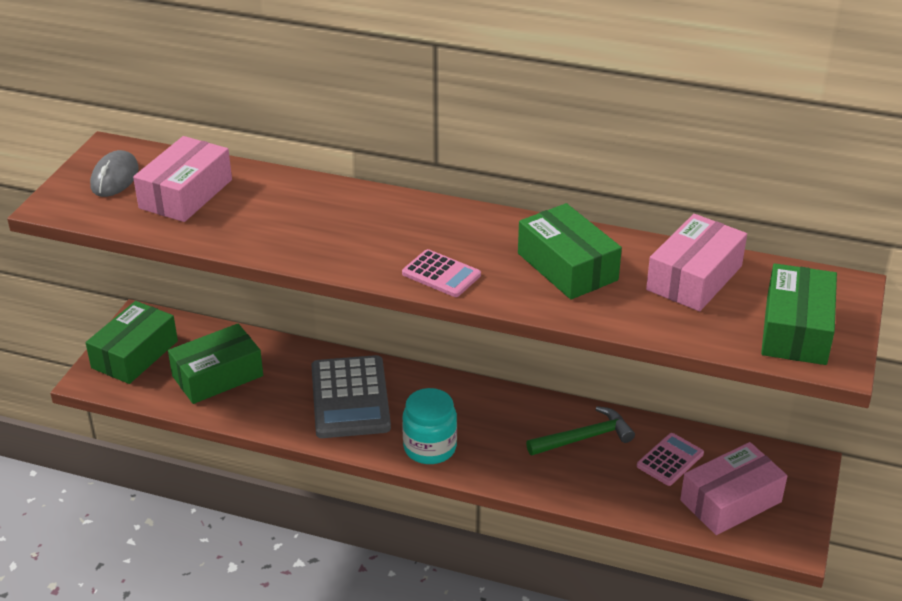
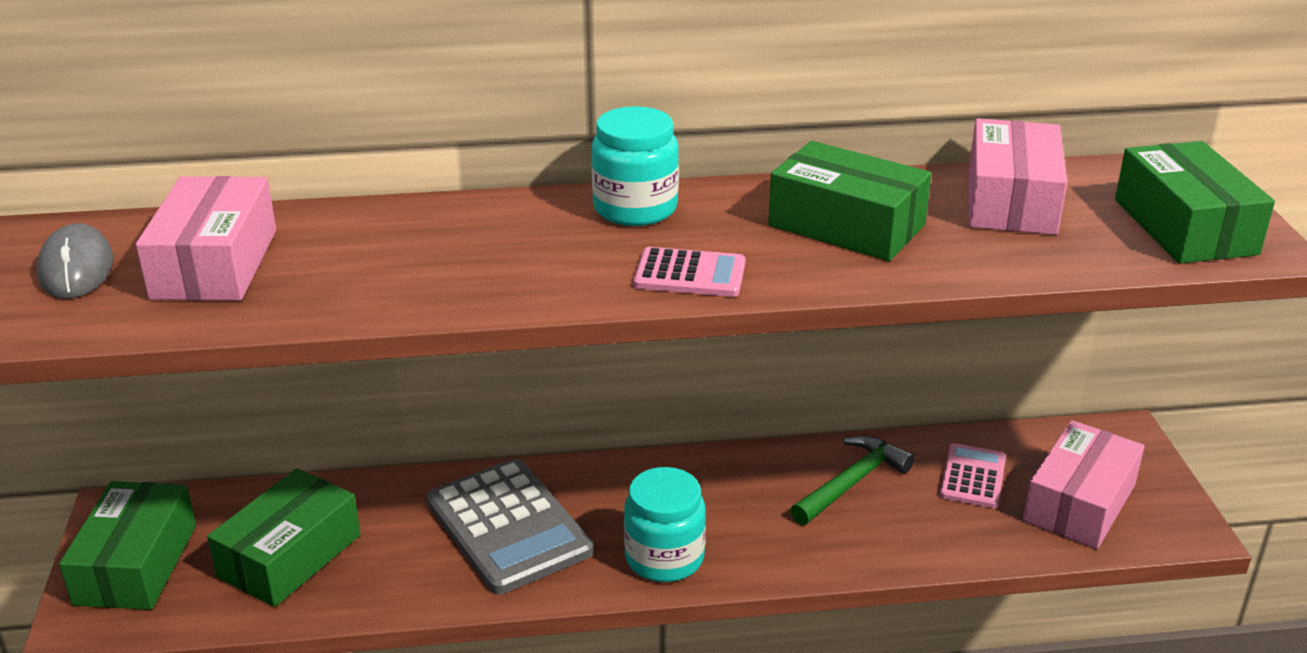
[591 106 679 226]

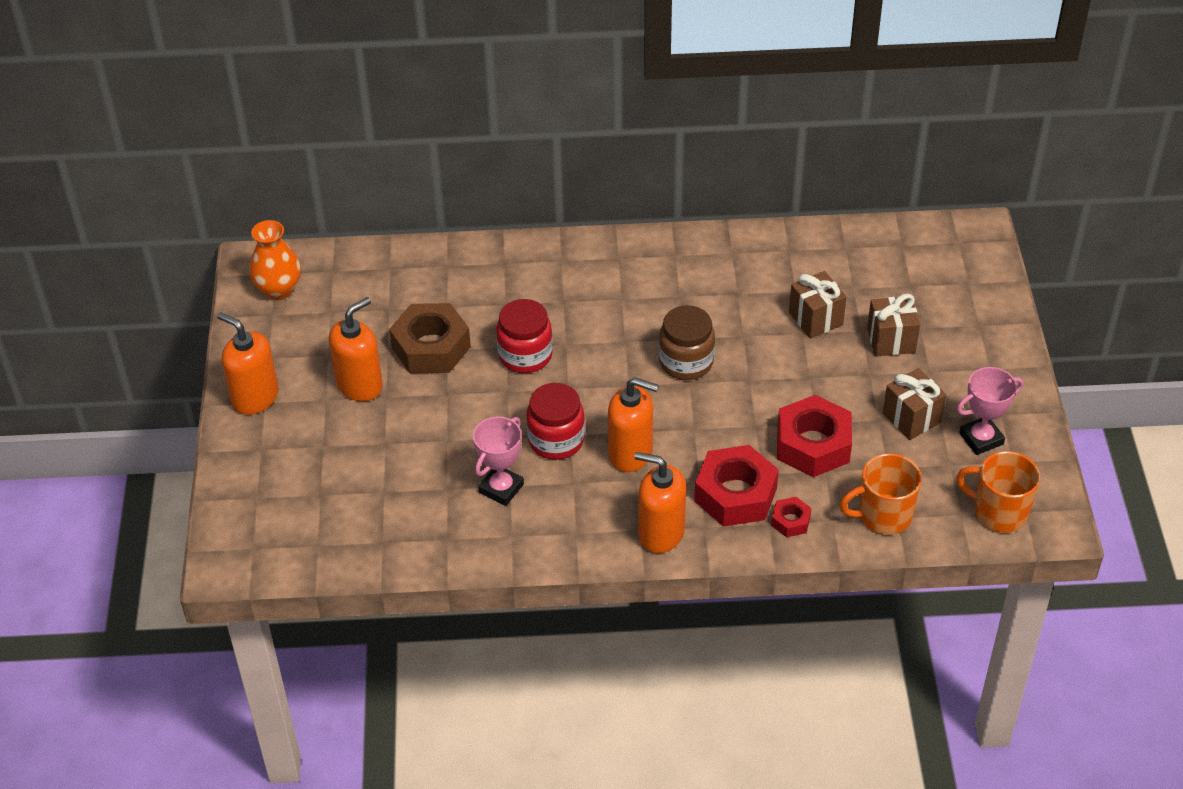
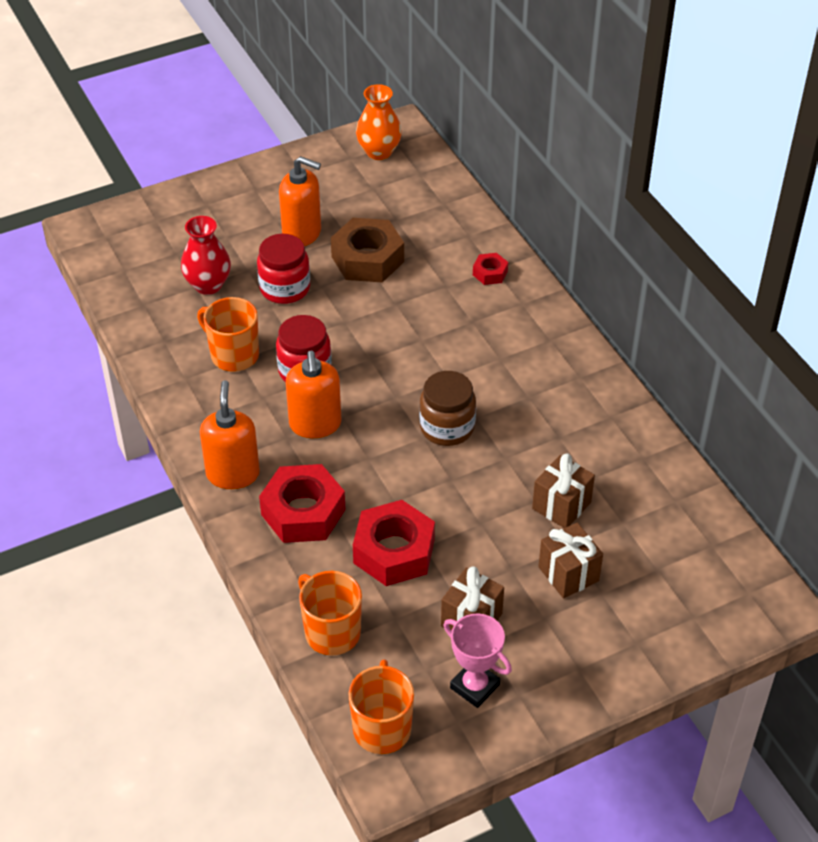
[217 312 279 415] (first image)
[197 297 259 372]
[257 234 310 304]
[473 253 508 285]
[181 216 231 295]

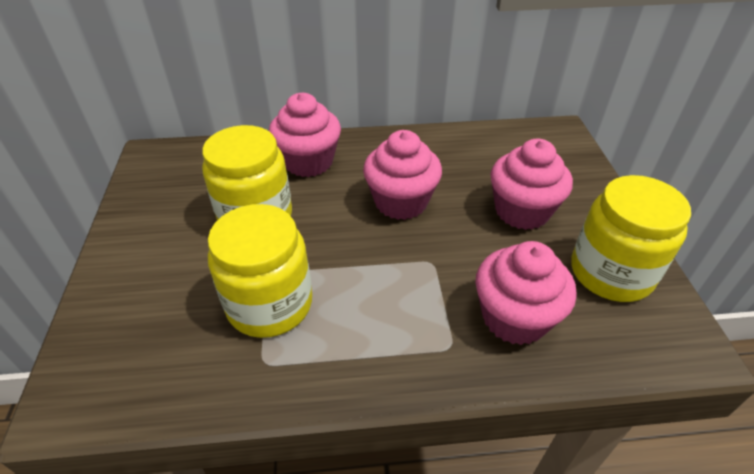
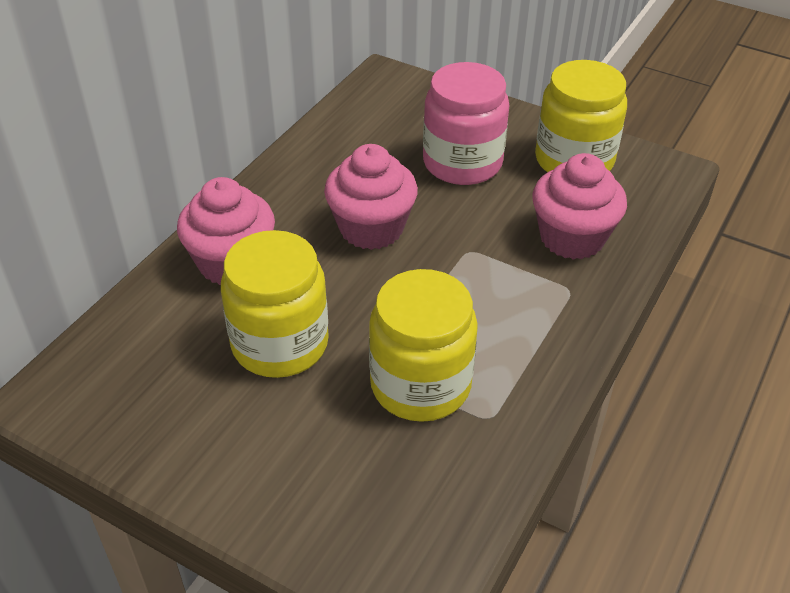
[423 62 509 185]

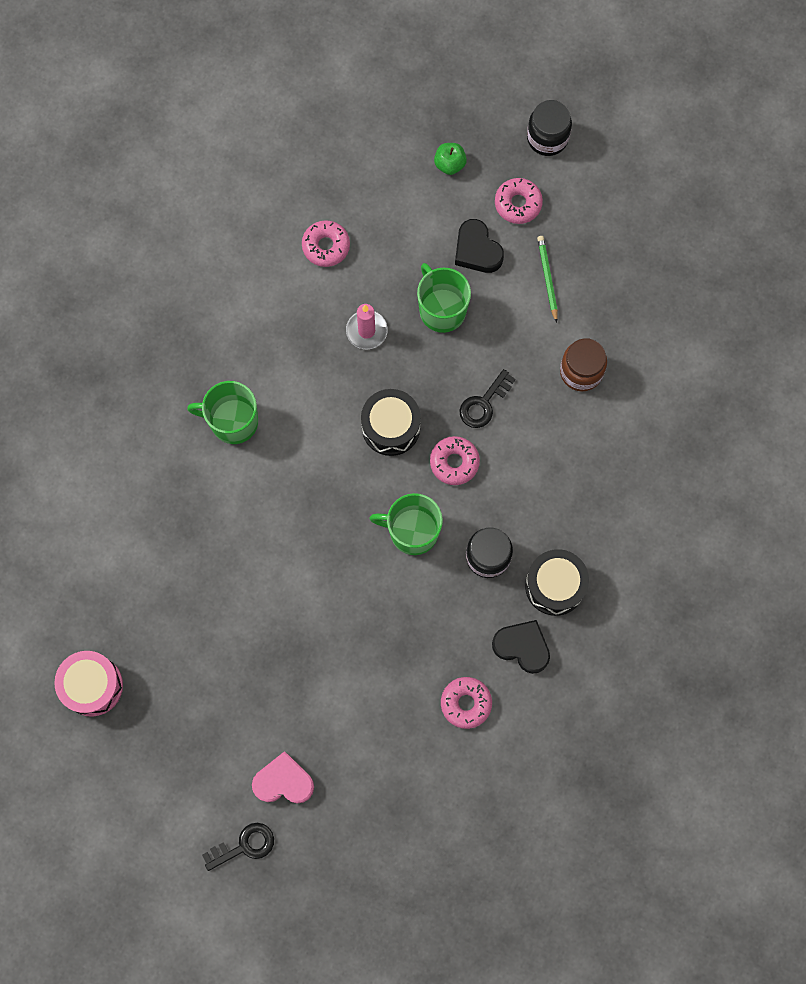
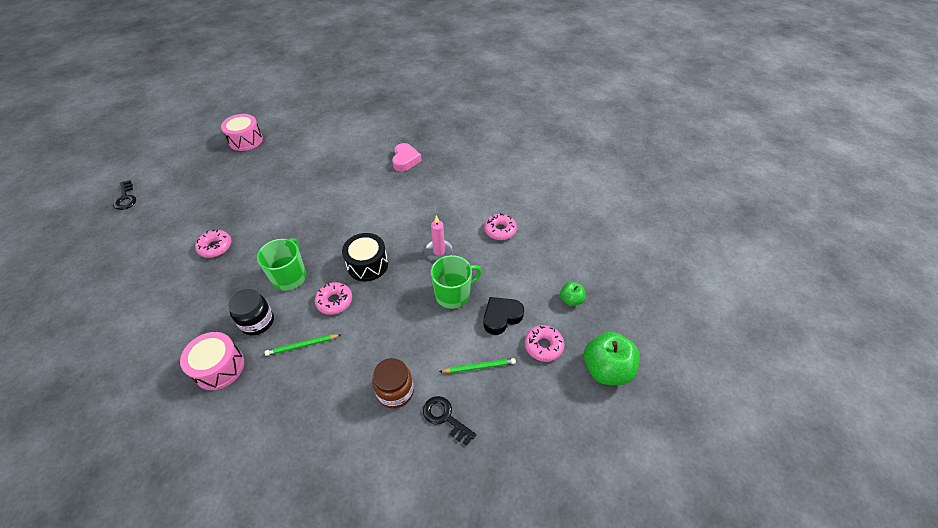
[187 381 258 444] (first image)
[392 143 422 171]
[195 230 231 258]
[423 396 476 446]
[492 620 550 674] (first image)
[180 332 244 390]
[584 332 640 385]
[265 334 341 356]

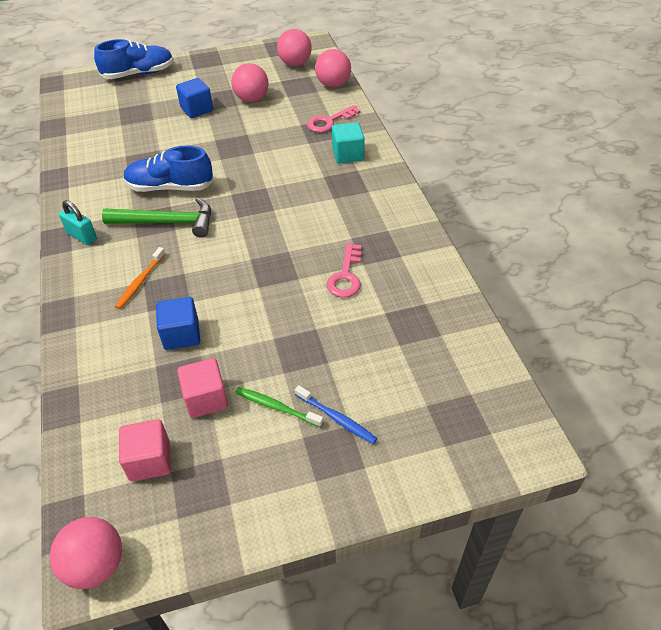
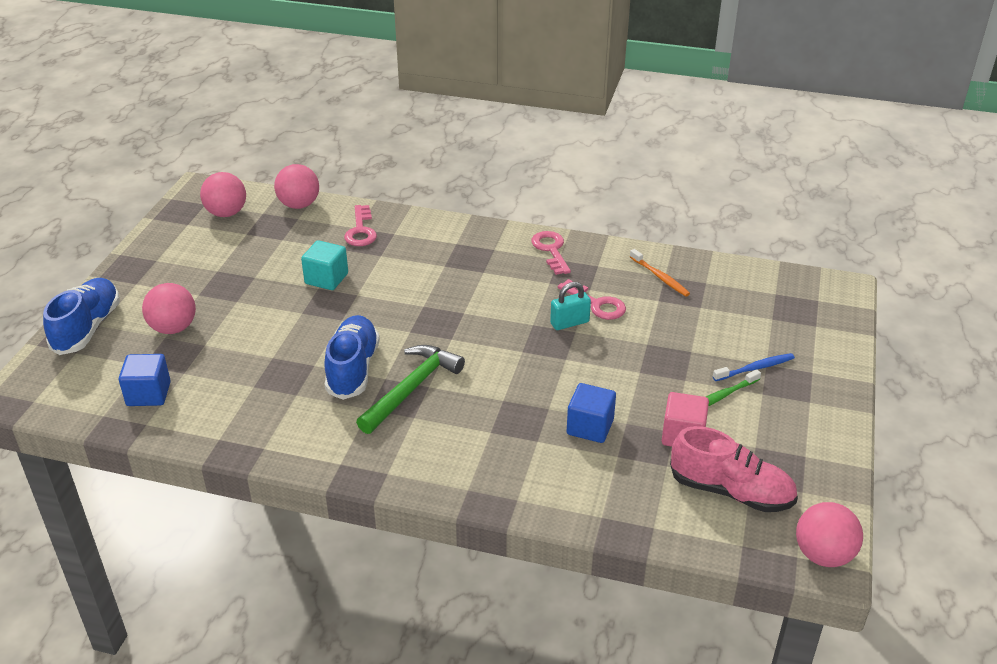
[550 282 591 330]
[630 249 690 297]
[670 426 798 512]
[324 315 380 400]
[119 354 171 406]
[142 283 196 334]
[301 240 348 290]
[531 231 571 275]

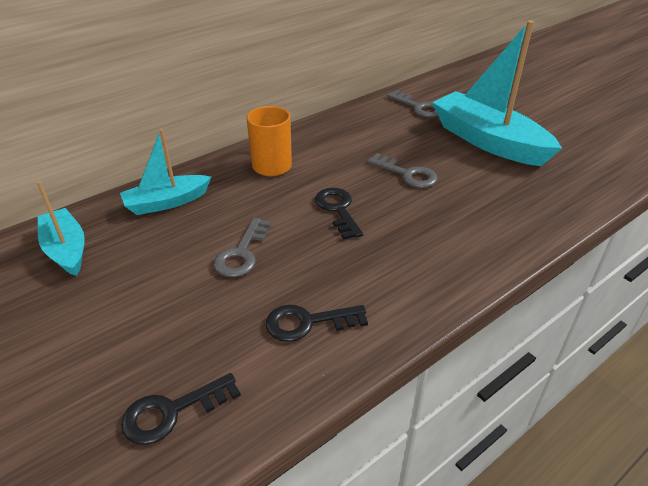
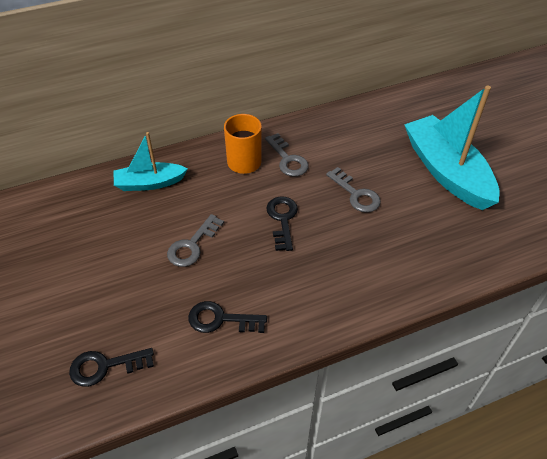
[37 181 85 276] (first image)
[265 133 309 177]

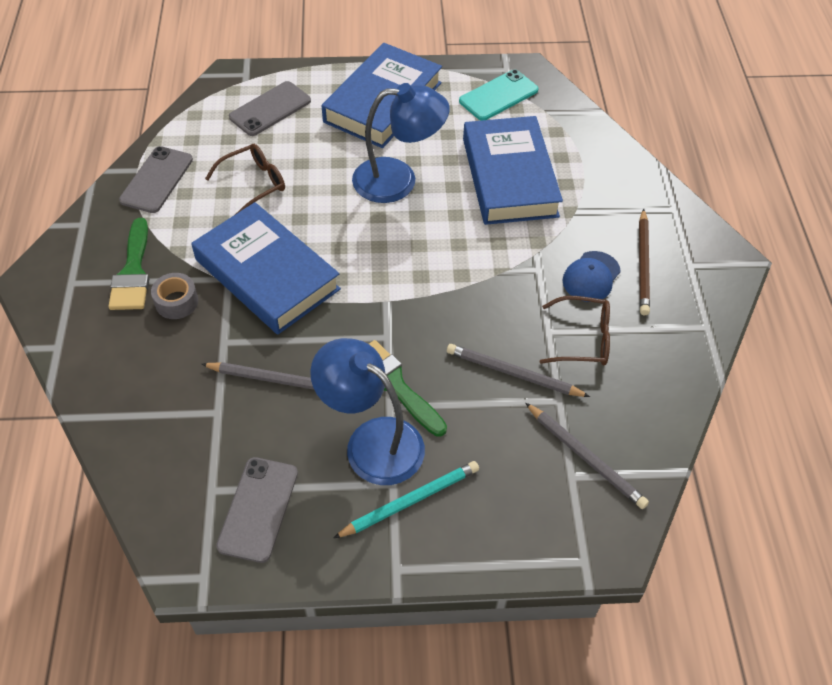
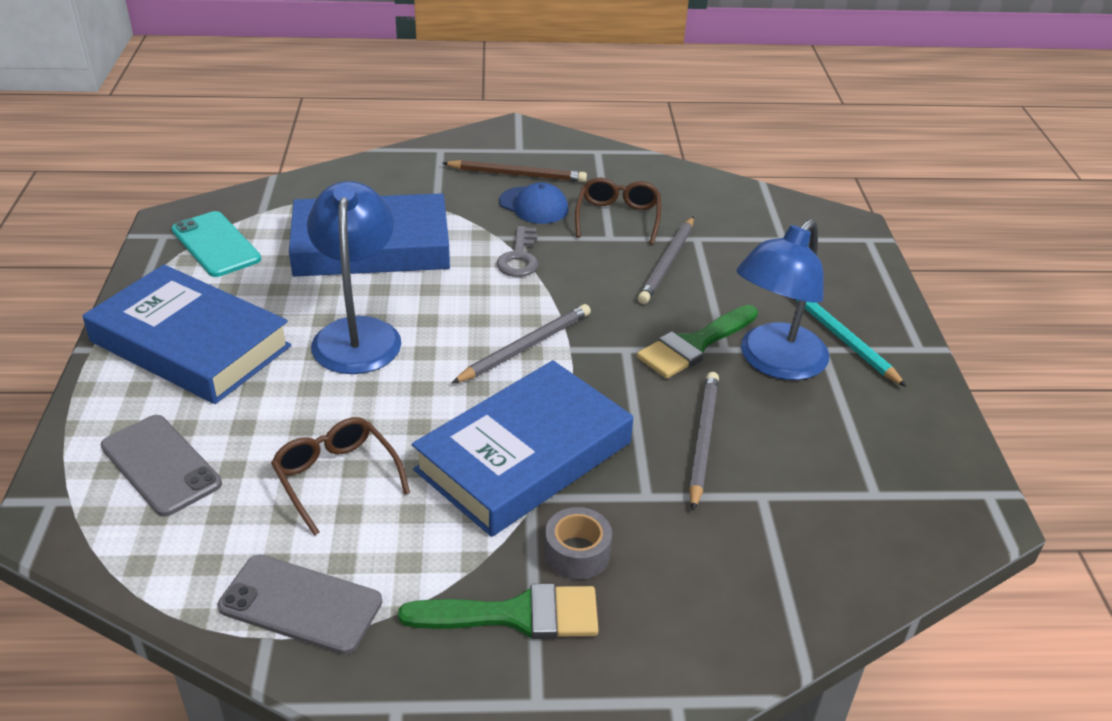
[216 457 298 563] (first image)
[452 304 591 383]
[496 226 538 277]

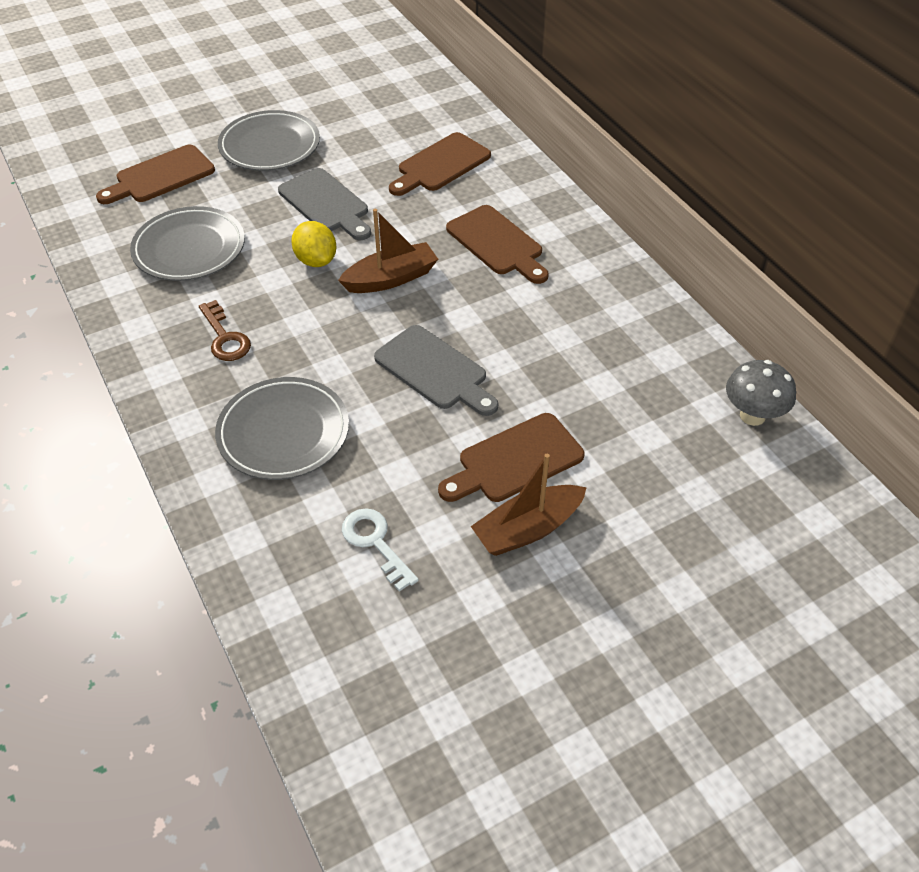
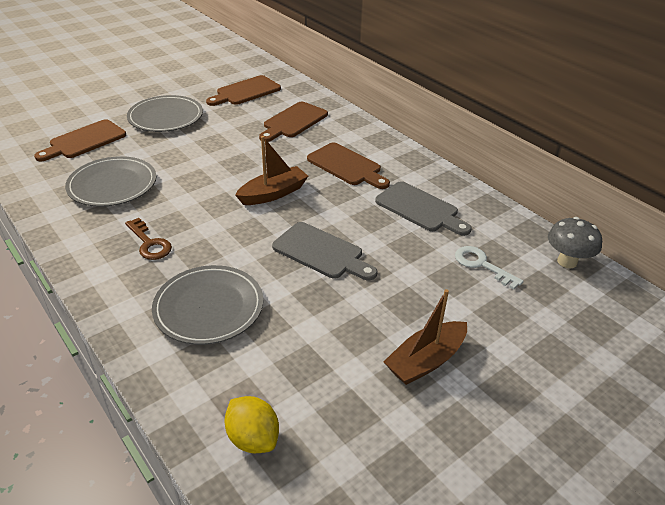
[375 181 472 236]
[224 396 279 453]
[455 246 524 290]
[206 75 281 106]

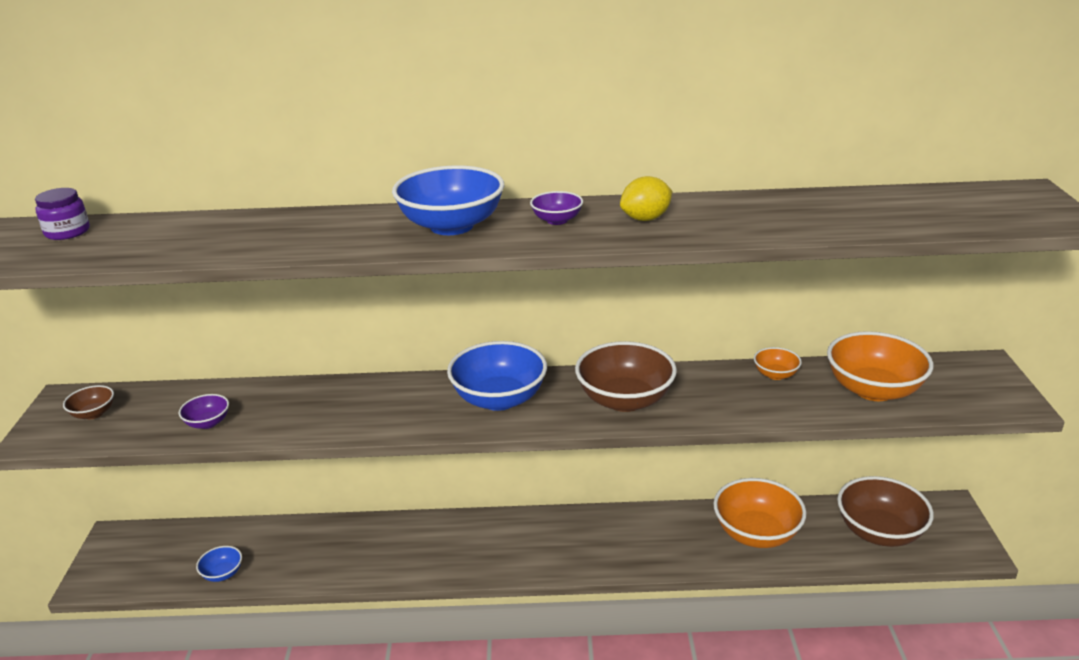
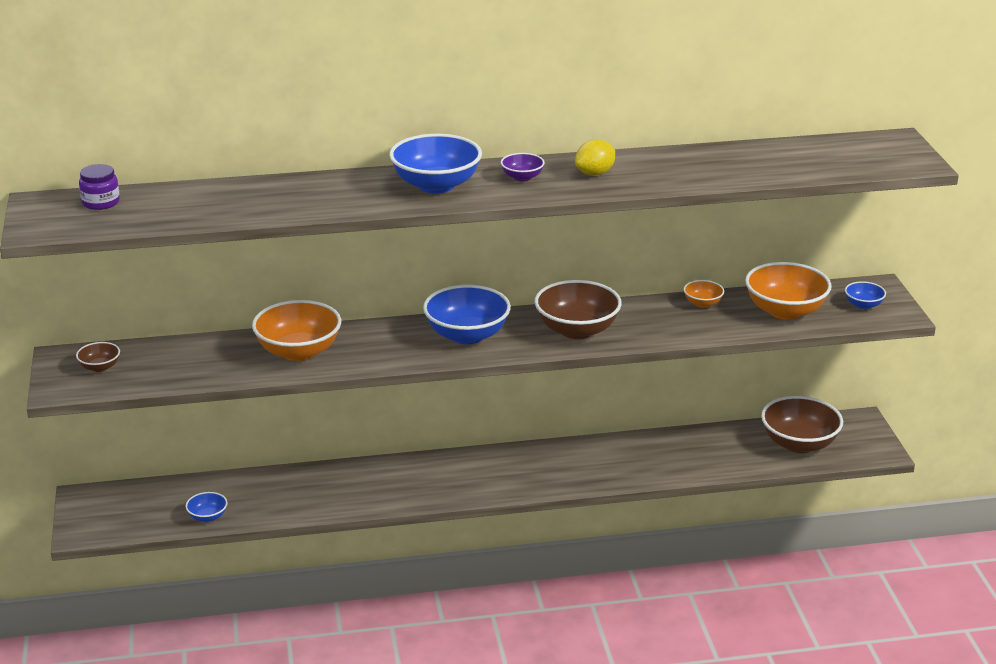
[178 394 229 429] (first image)
[252 300 341 361]
[845 281 886 309]

